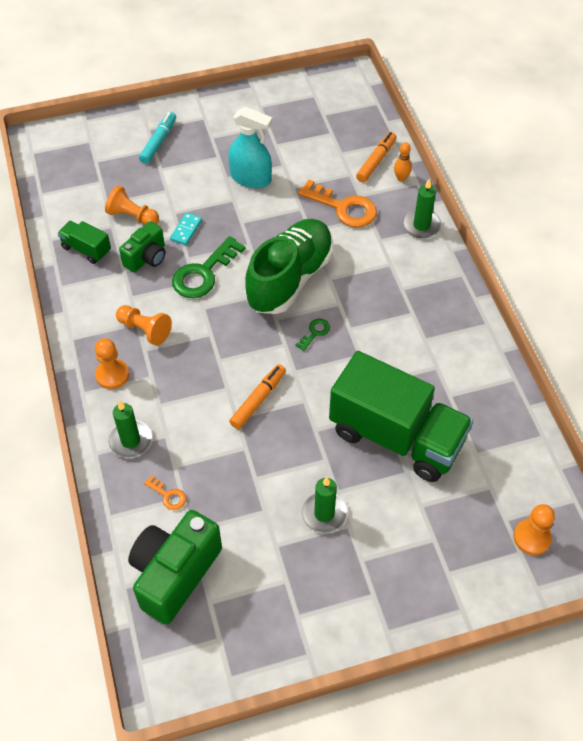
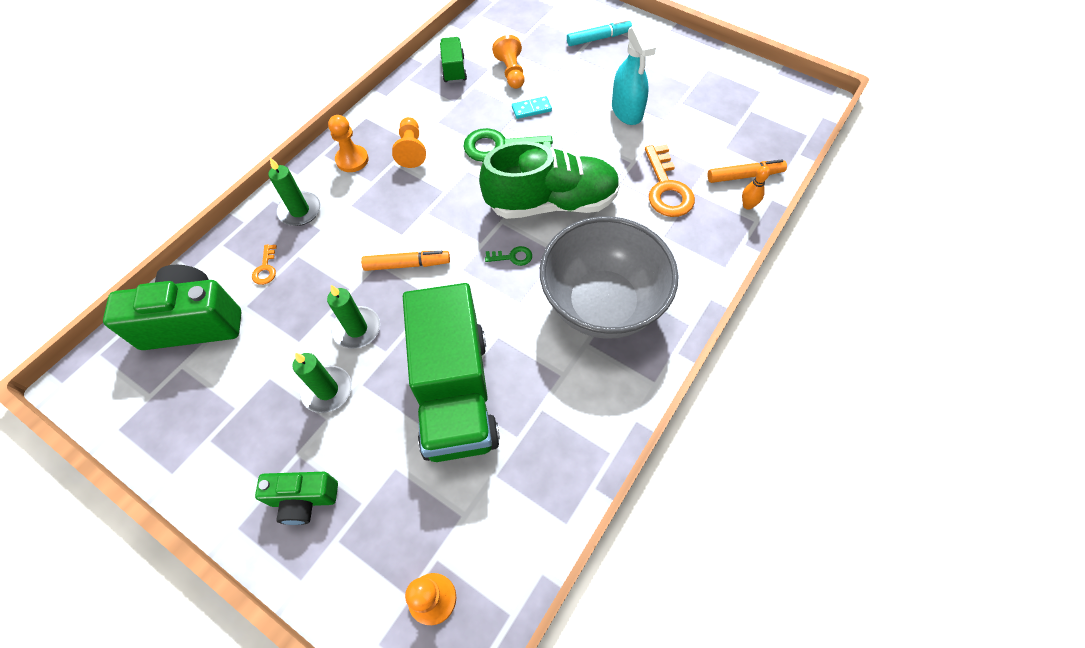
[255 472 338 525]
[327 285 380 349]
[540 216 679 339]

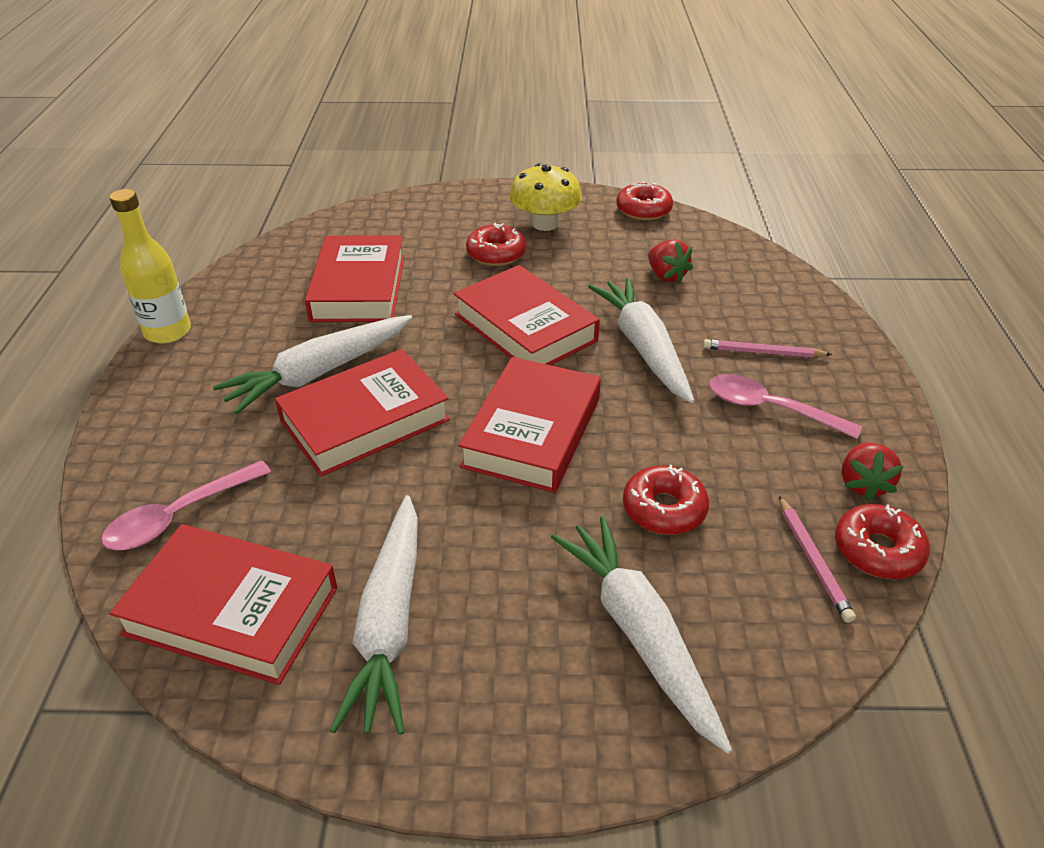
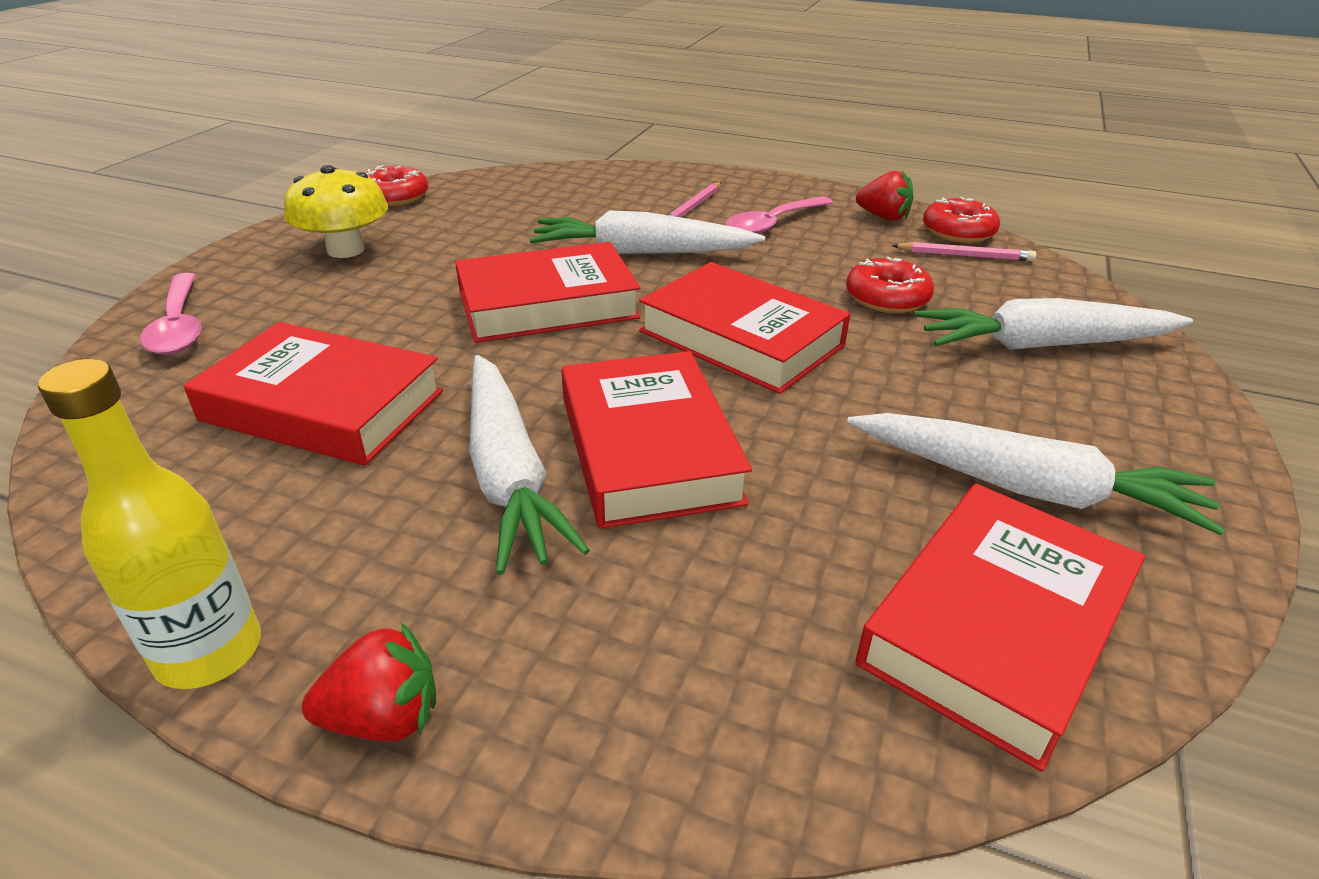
[140 273 202 355]
[466 223 527 266] (first image)
[302 622 436 742]

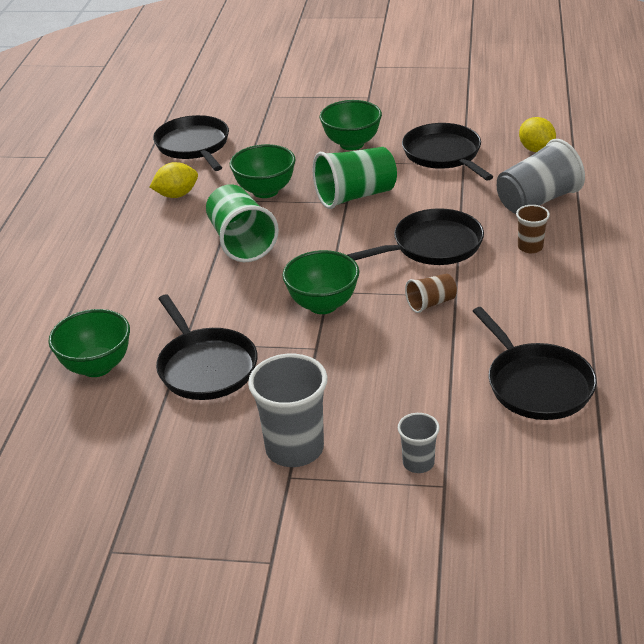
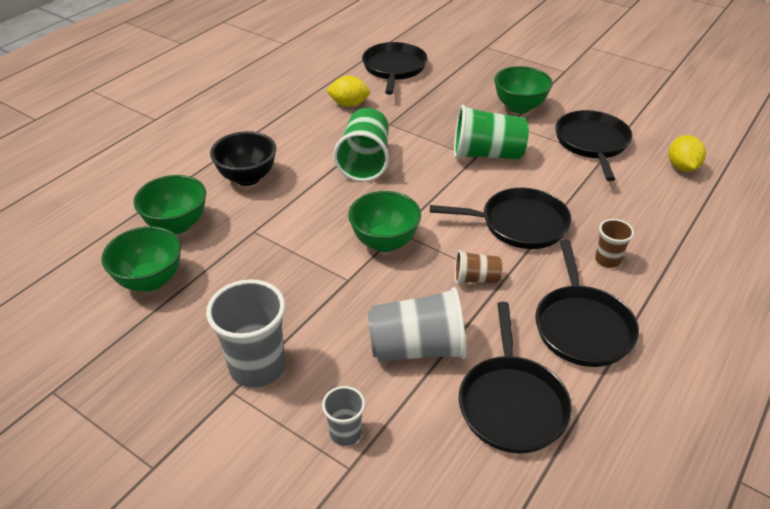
[535 240 639 367]
[101 226 181 292]
[368 287 466 362]
[210 131 276 186]

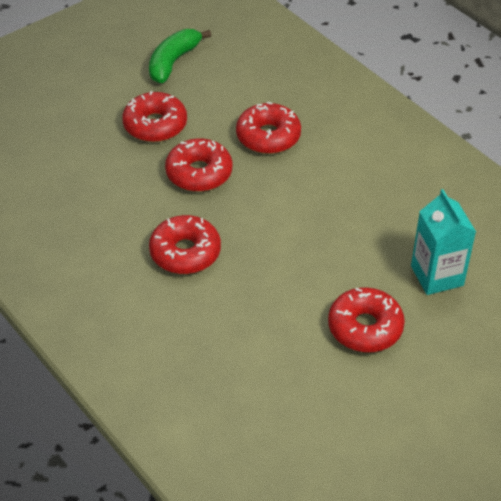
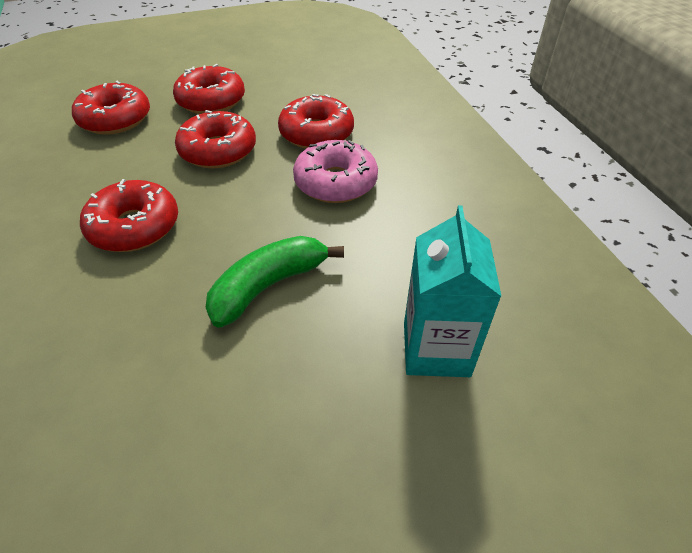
[206 236 344 328]
[72 81 150 135]
[293 140 378 203]

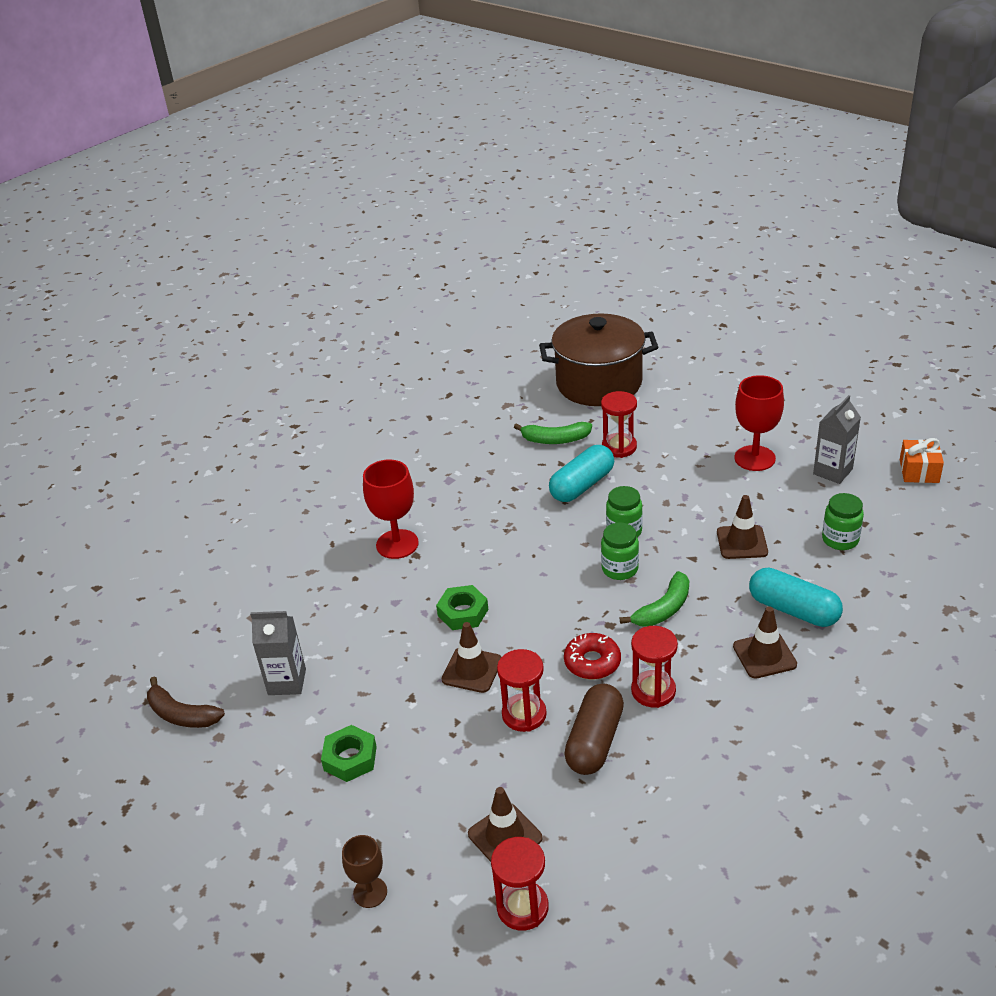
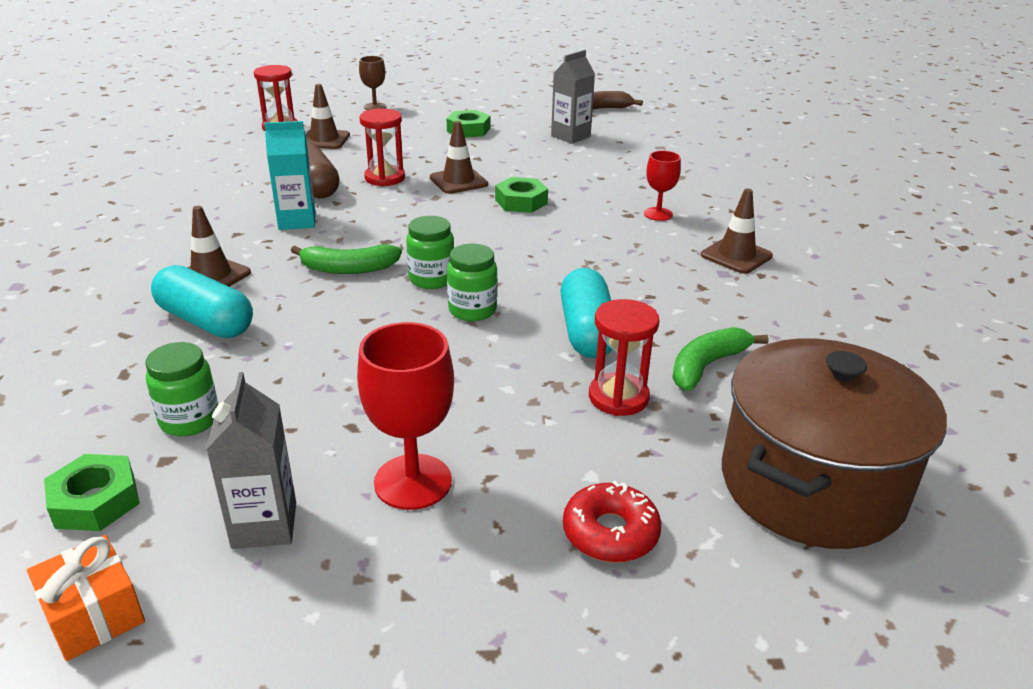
[644 151 681 221]
[563 481 661 563]
[291 244 402 274]
[264 121 316 230]
[701 189 773 274]
[151 265 253 338]
[44 454 140 531]

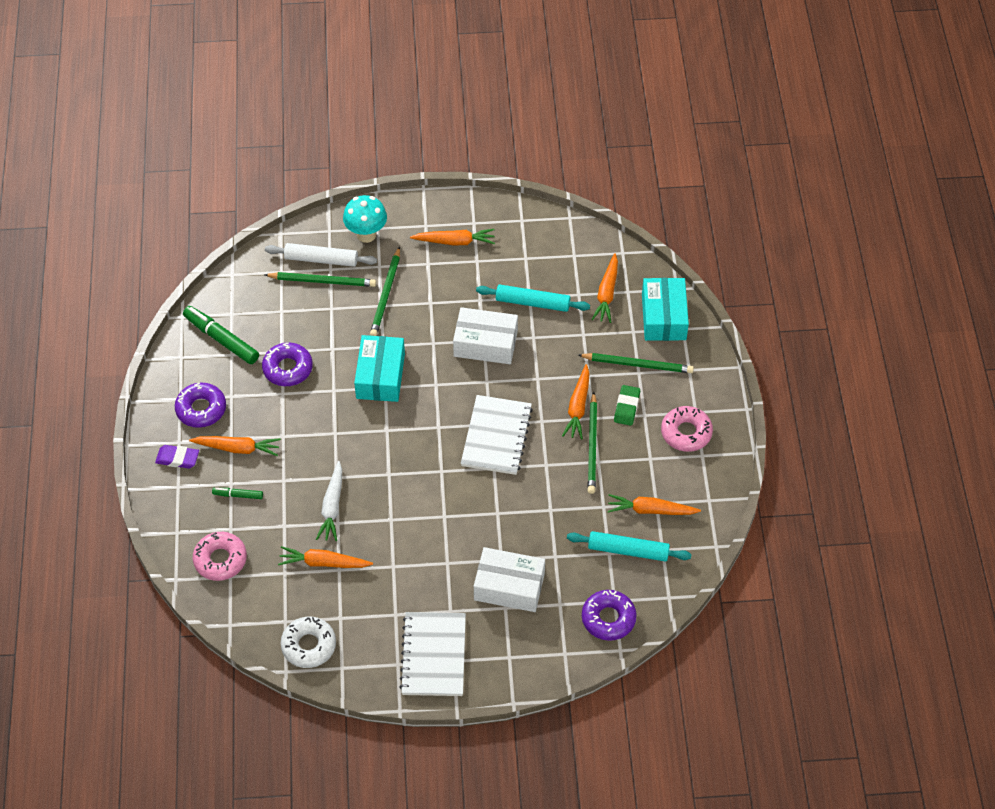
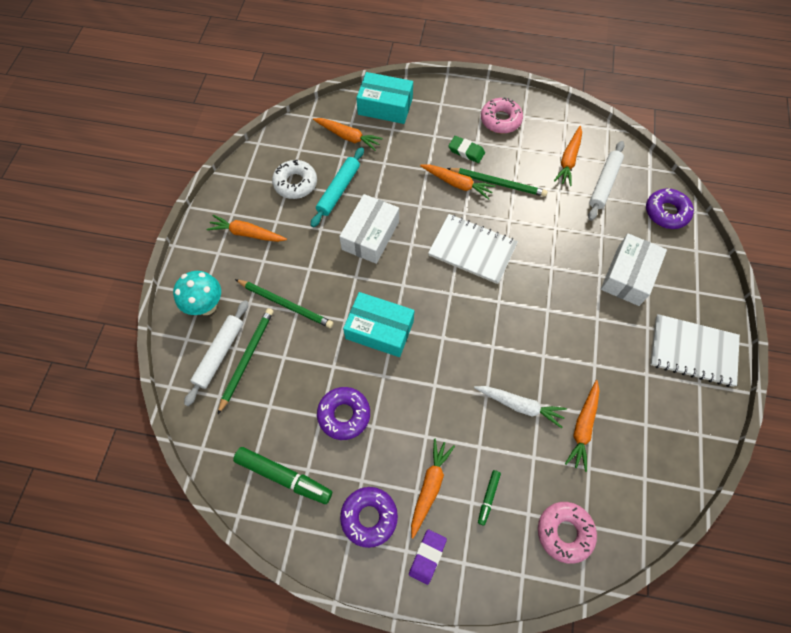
[233 447 332 504]
[272 160 317 199]
[206 215 287 242]
[588 141 625 221]
[578 353 694 373] (first image)

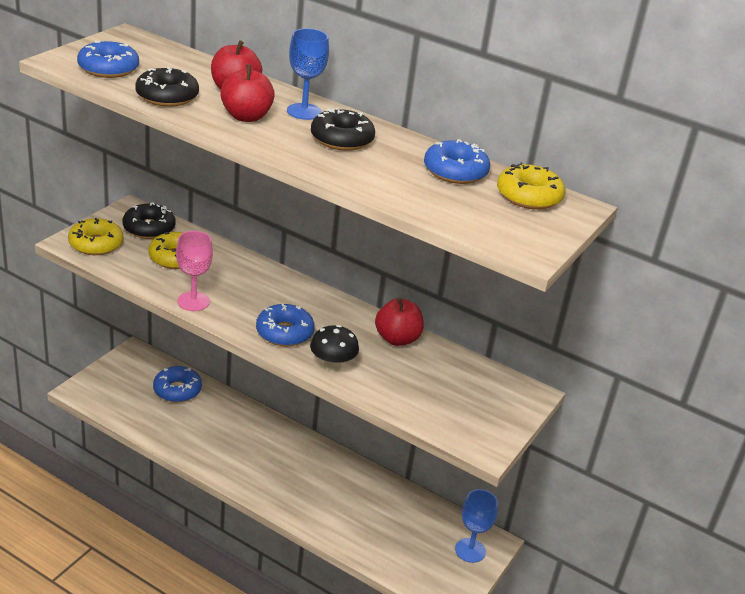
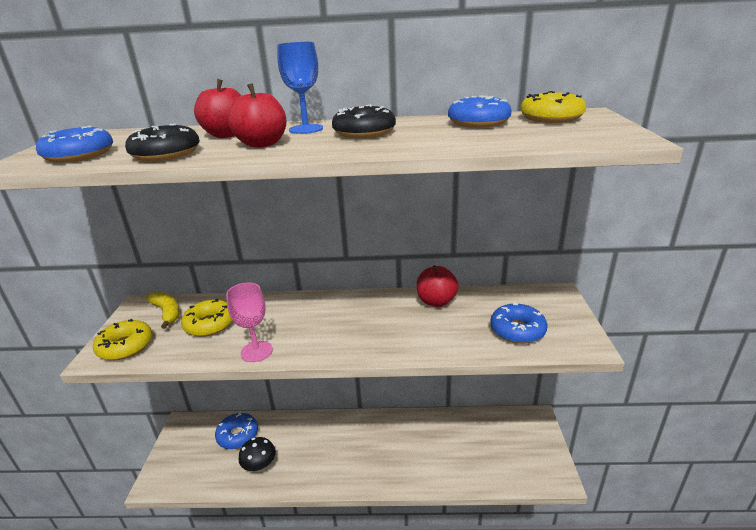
[146 291 180 329]
[490 302 547 344]
[238 437 276 472]
[455 489 498 563] (first image)

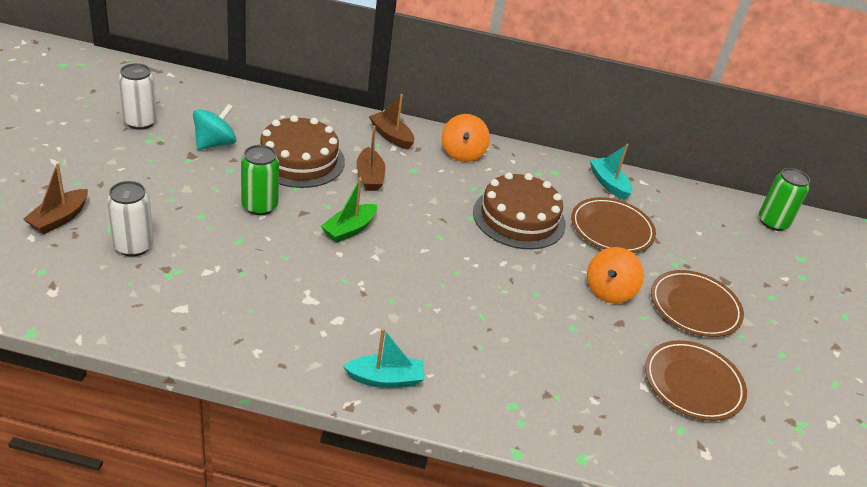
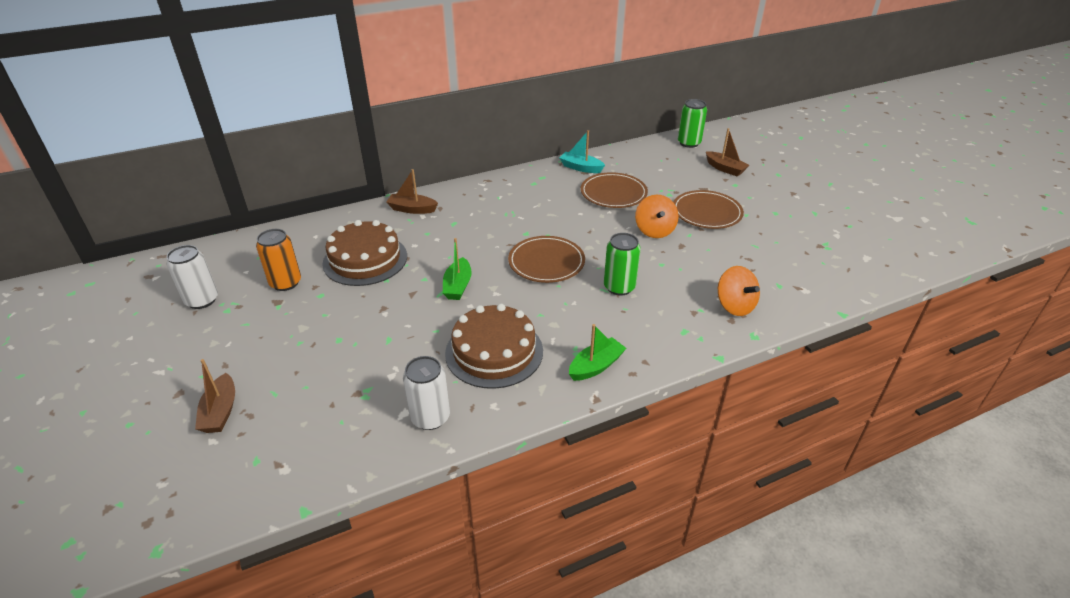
[403 356 450 430]
[256 229 301 291]
[604 233 641 295]
[569 324 626 381]
[706 128 750 176]
[718 266 760 316]
[445 304 543 389]
[508 236 585 283]

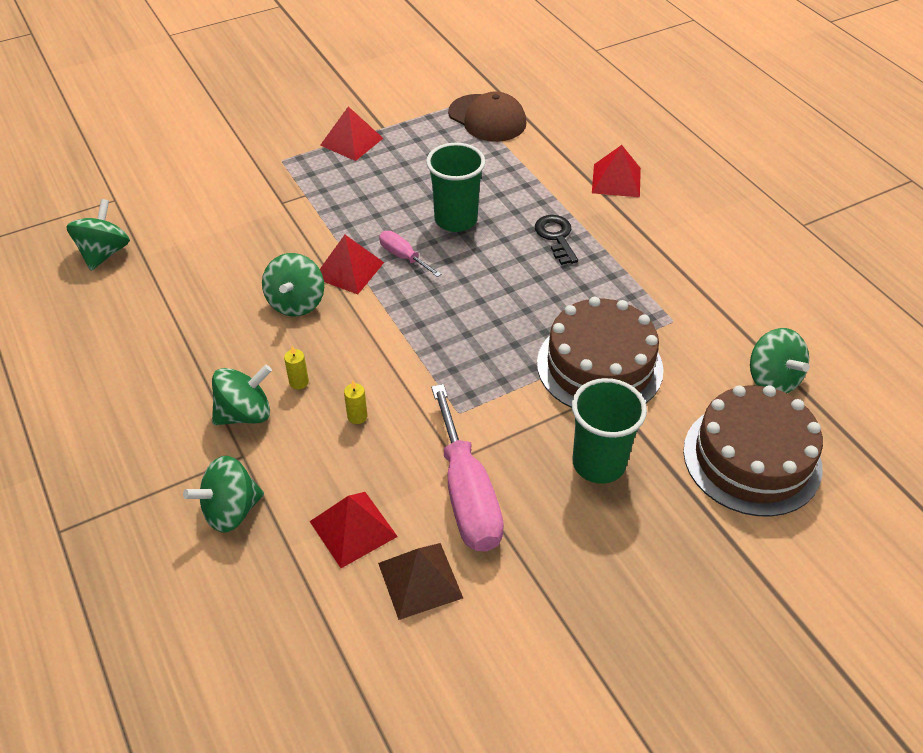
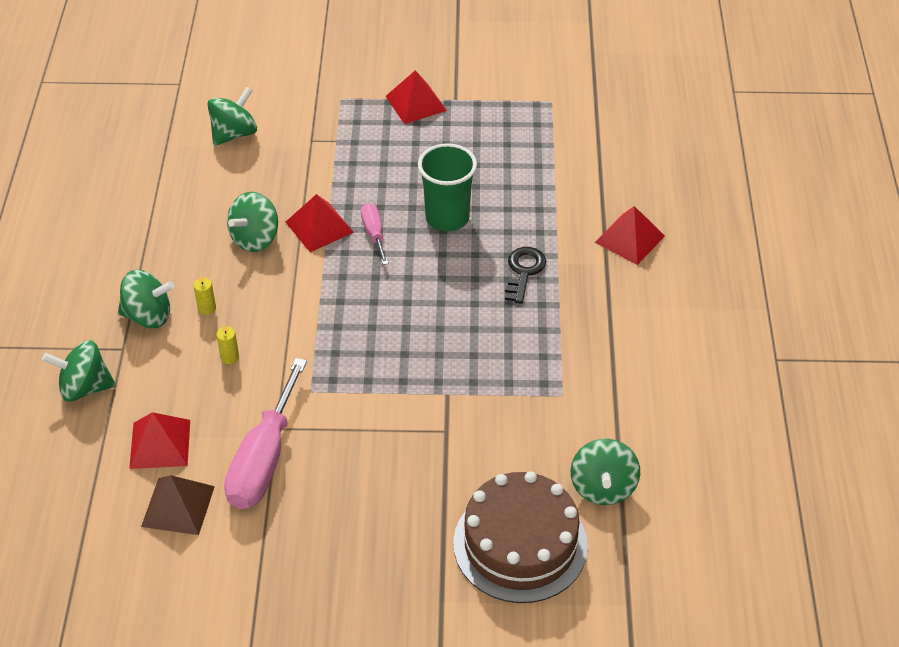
[207 87 257 146]
[448 91 526 142] (first image)
[537 297 663 408] (first image)
[572 378 647 484] (first image)

